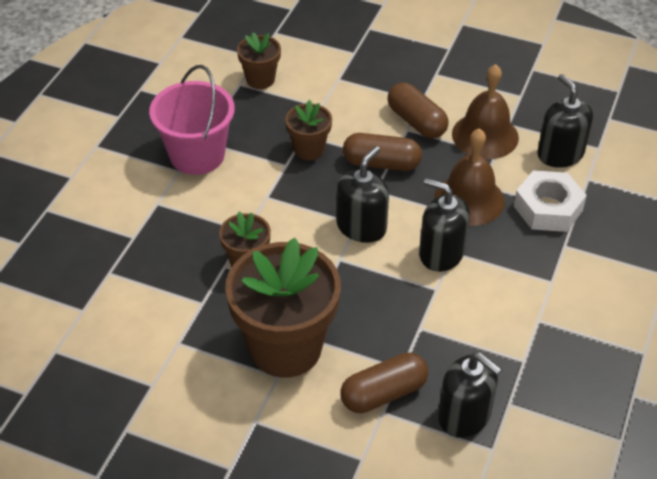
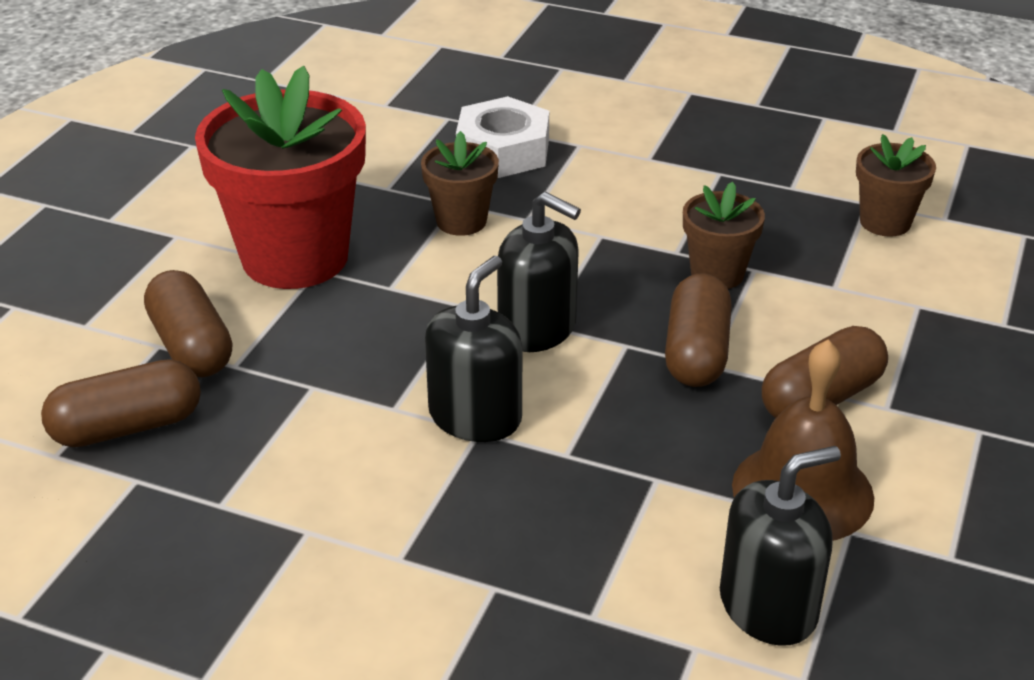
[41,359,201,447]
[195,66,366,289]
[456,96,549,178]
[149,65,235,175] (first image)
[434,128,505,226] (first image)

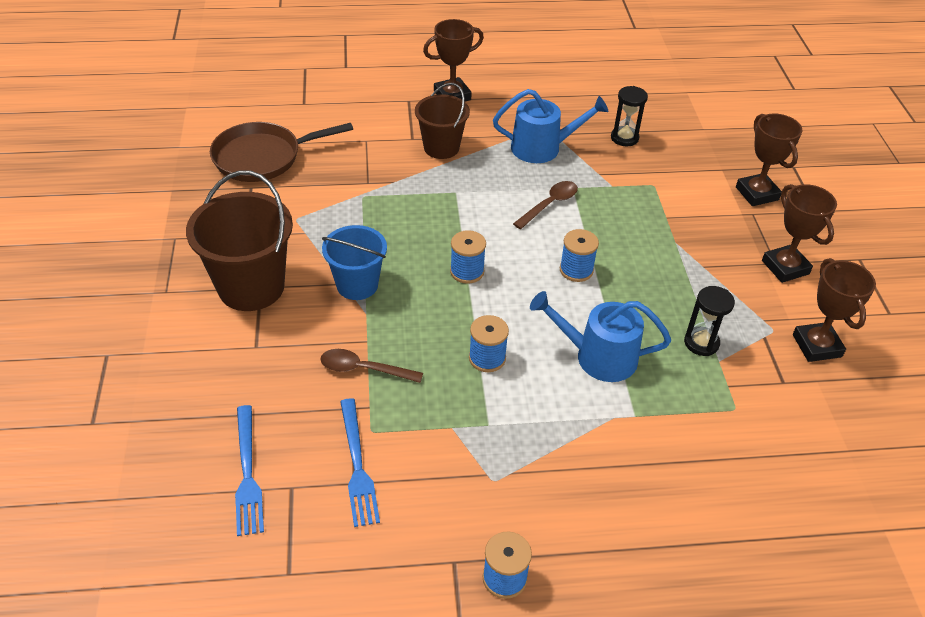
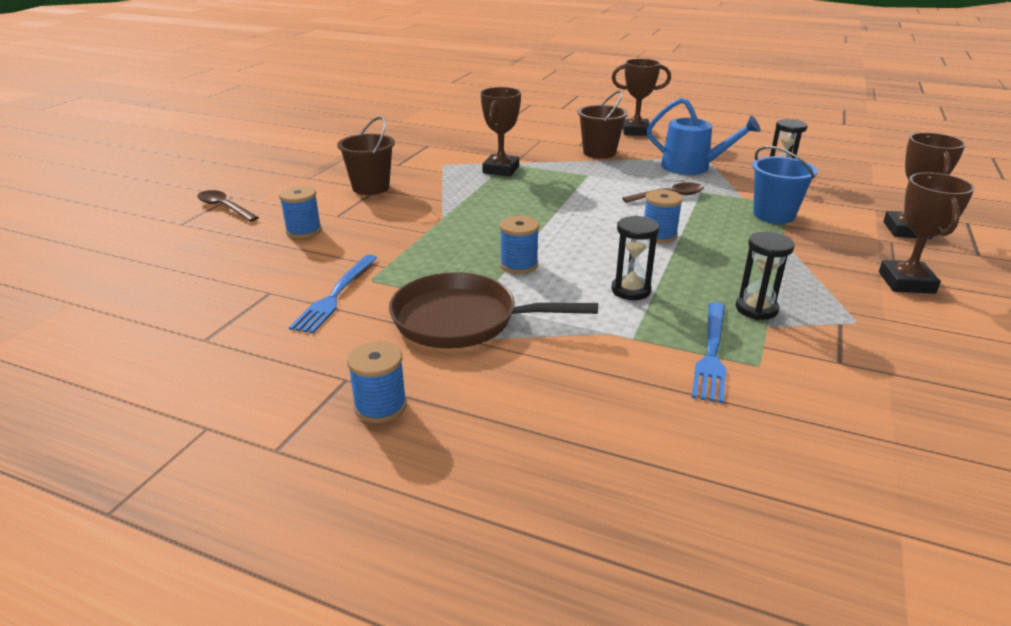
[197,190,259,222]
[279,186,322,239]
[337,116,395,195]
[389,272,598,349]
[481,87,521,176]
[611,215,659,300]
[692,302,726,404]
[752,146,818,224]

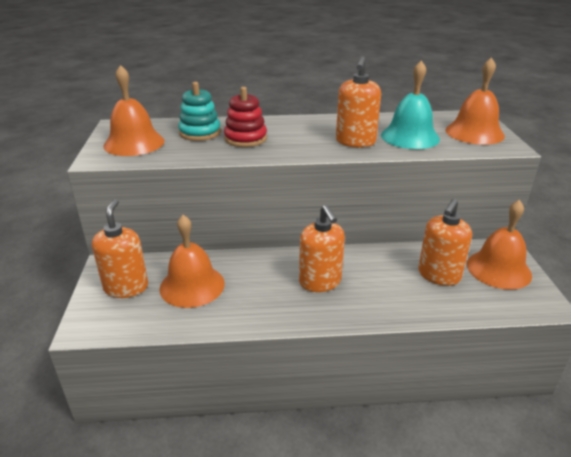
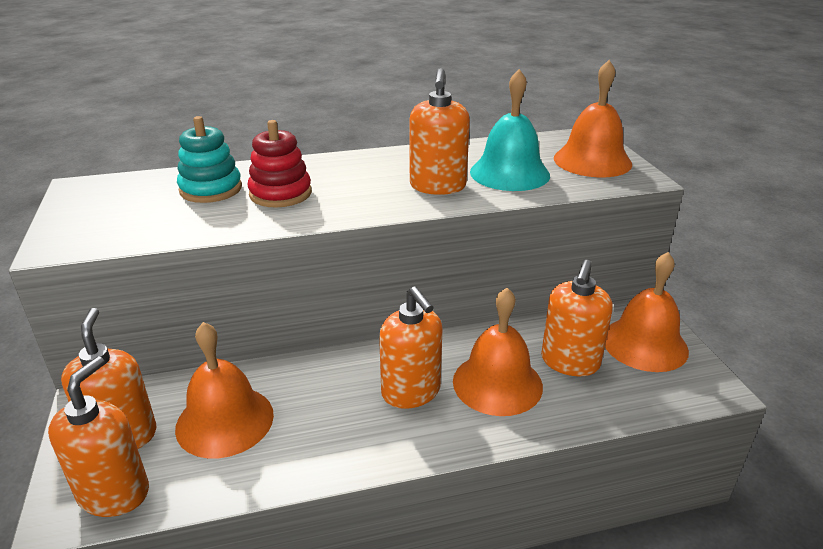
[48,356,149,517]
[453,288,543,416]

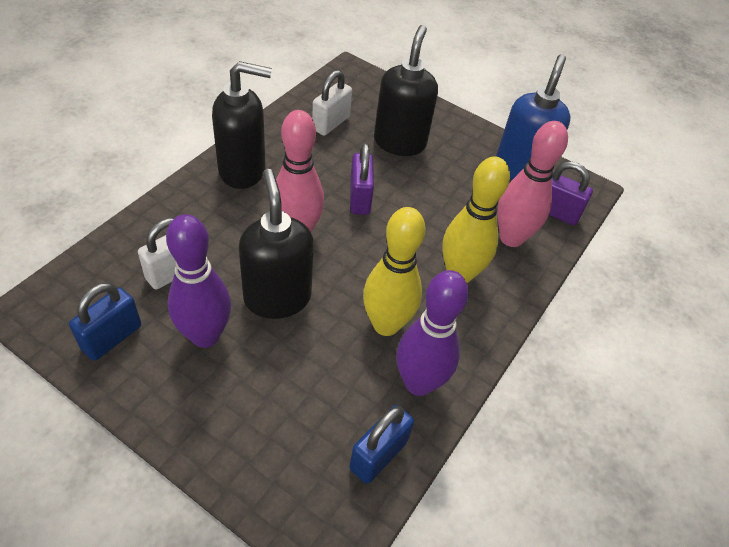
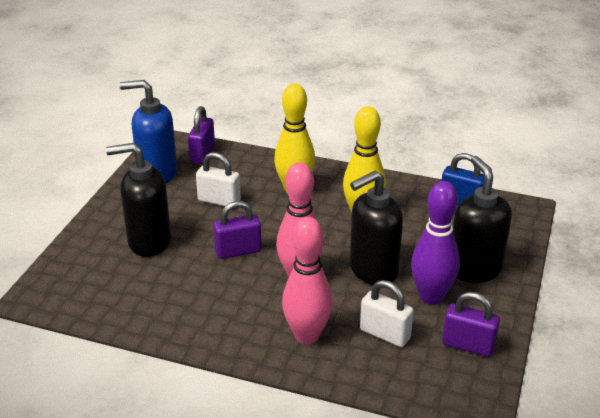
[196,152,241,206]
[282,217,333,344]
[442,292,500,357]
[453,156,512,283]
[397,270,469,396] (first image)

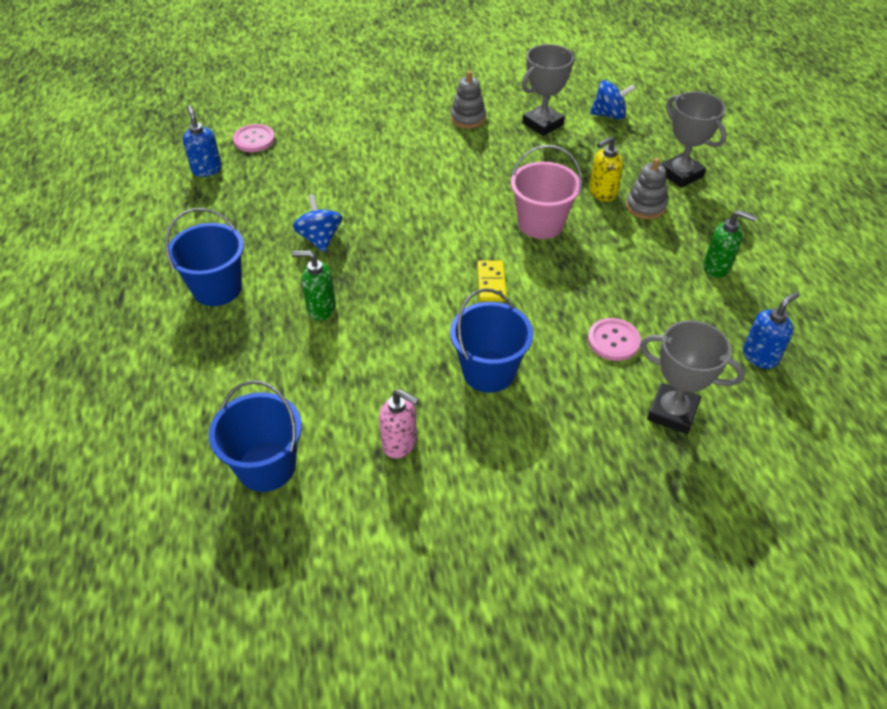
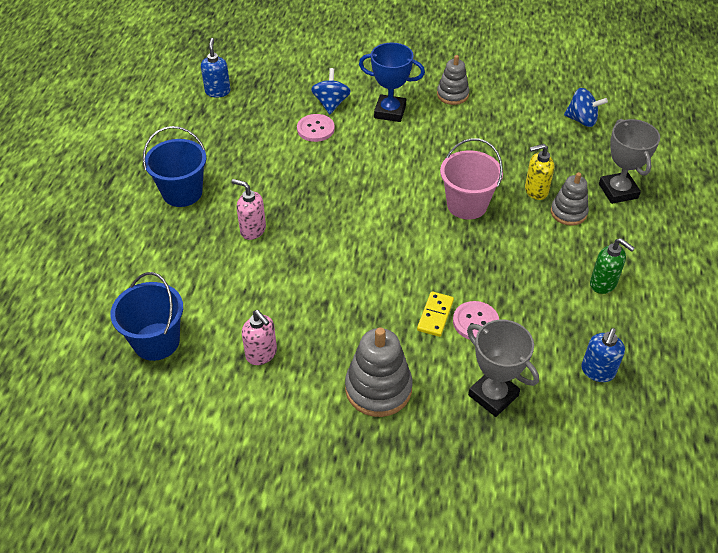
[232,179,266,240]
[297,114,335,142]
[311,68,351,114]
[345,327,413,417]
[359,43,425,122]
[417,291,454,337]
[581,328,625,382]
[450,288,533,393] (first image)
[522,44,575,136] (first image)

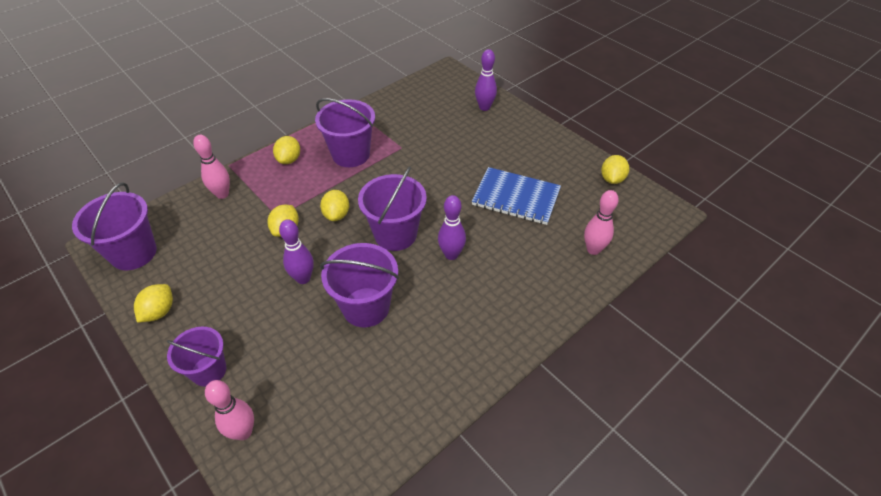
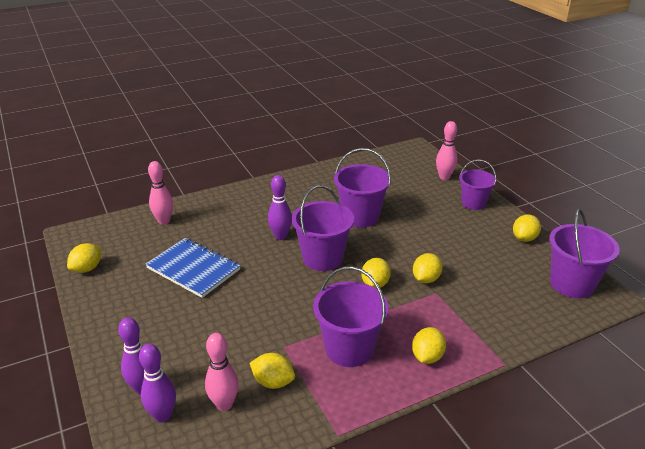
[139,344,176,423]
[205,333,239,411]
[249,353,295,389]

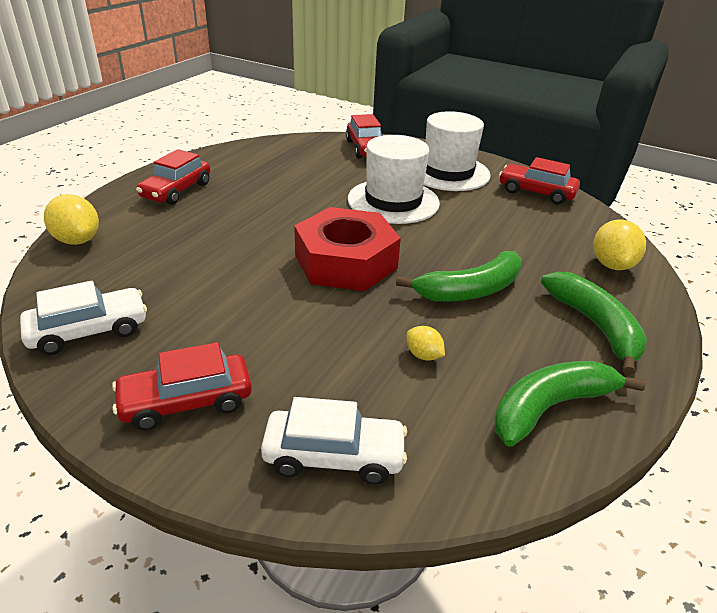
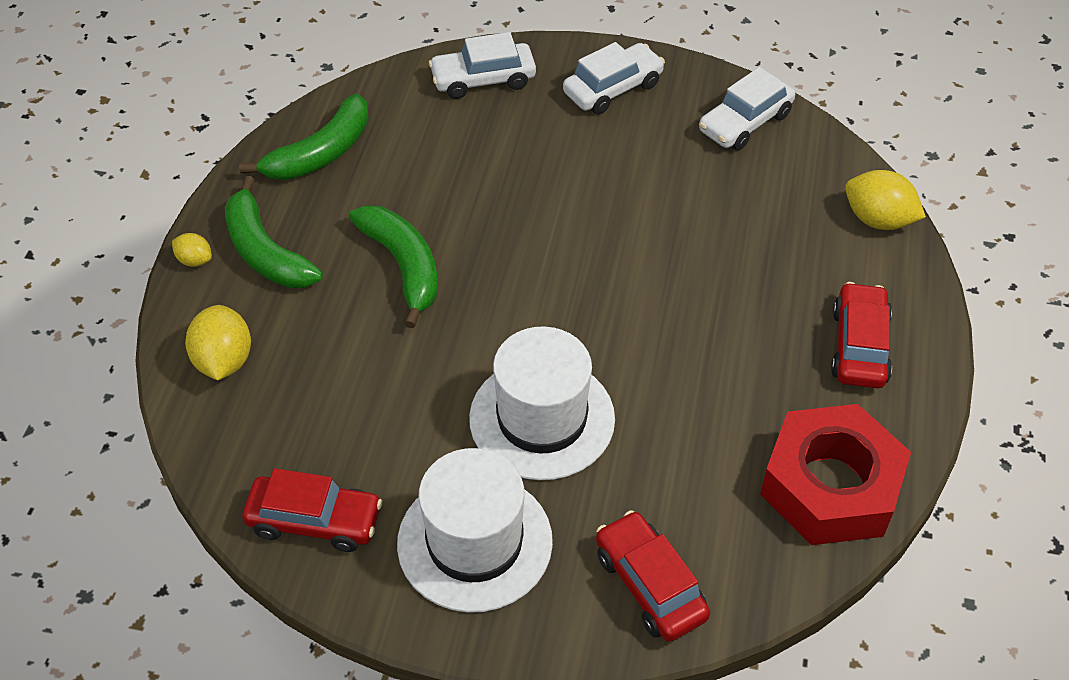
[172,233,212,267]
[349,205,438,328]
[563,42,665,114]
[760,404,911,545]

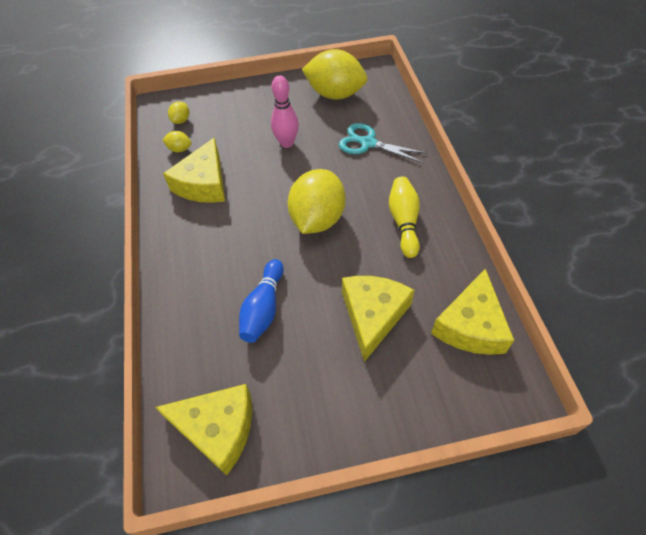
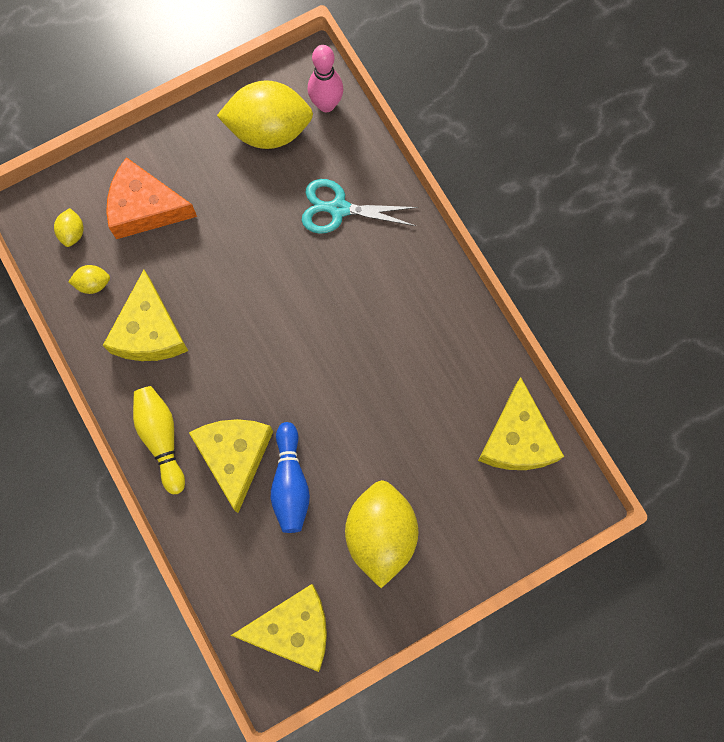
[106,157,197,239]
[133,386,185,494]
[189,419,273,513]
[308,45,343,112]
[345,480,418,588]

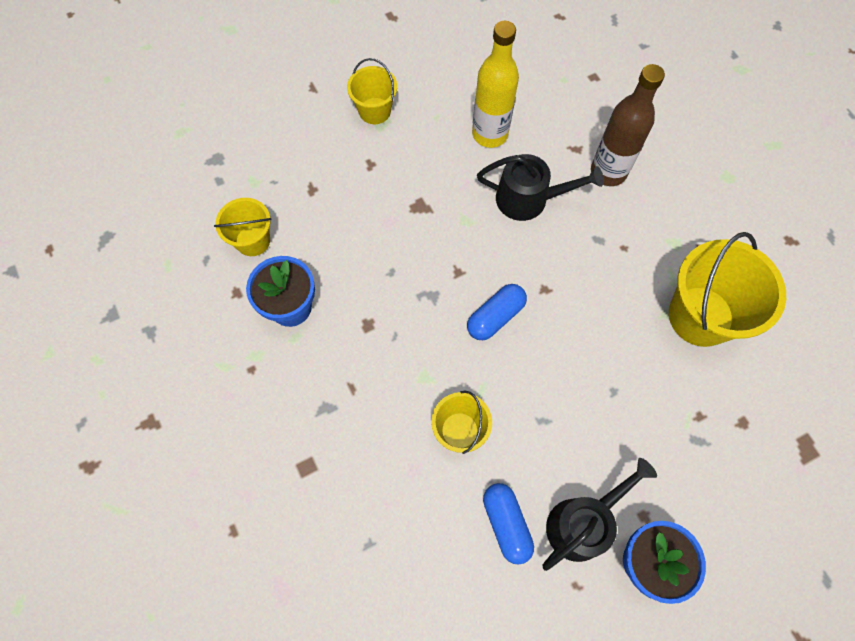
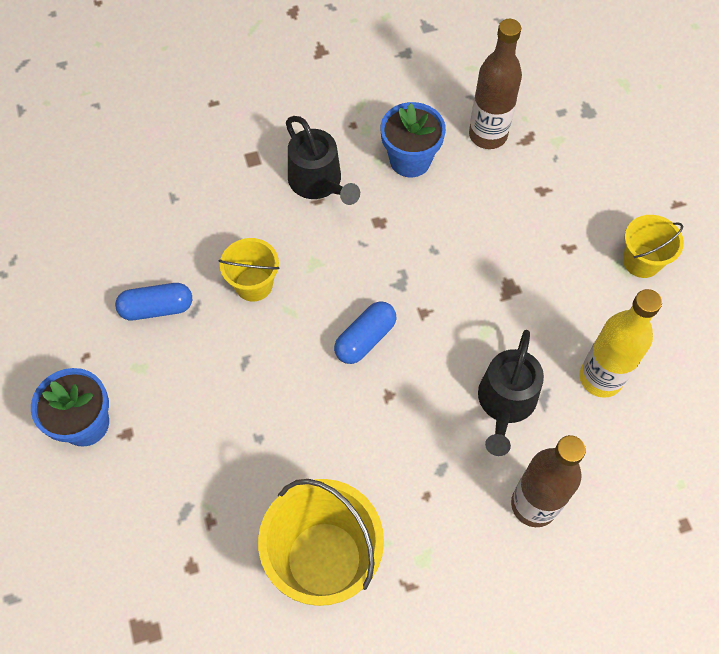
[286,116,360,205]
[334,301,397,364]
[469,19,522,149]

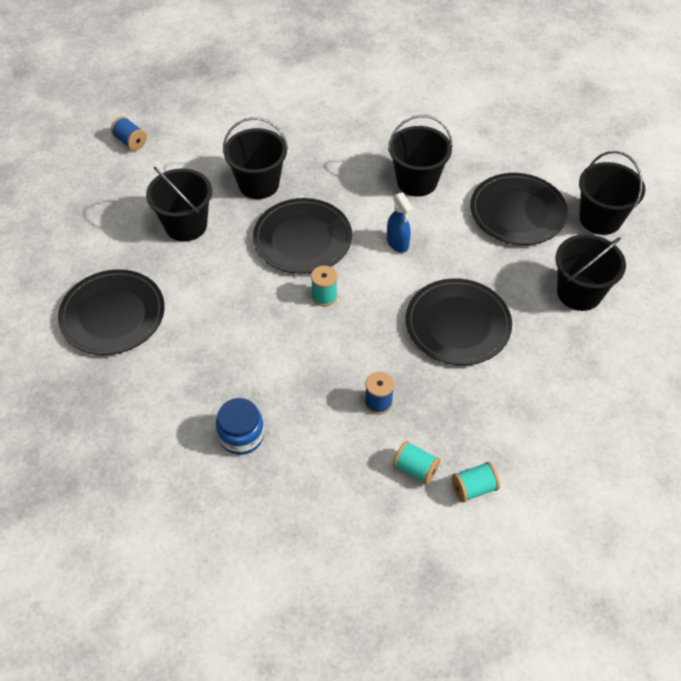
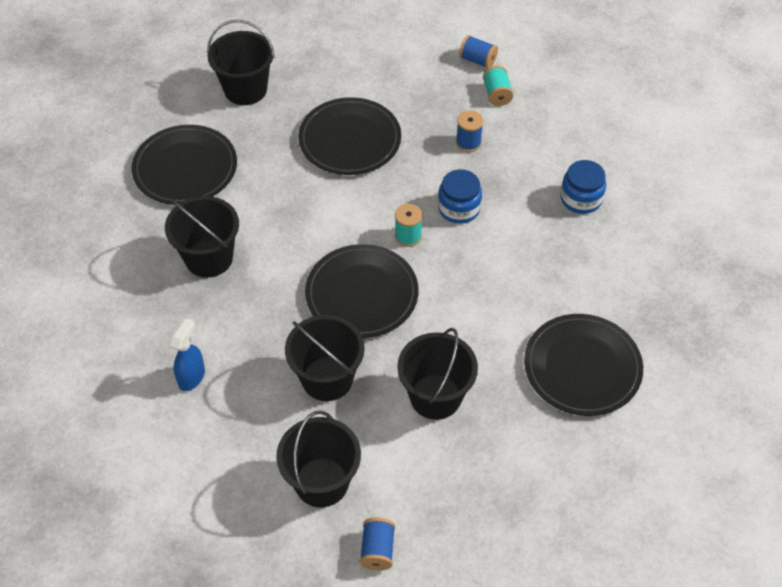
[171,318,205,391]
[276,411,361,507]
[438,169,482,224]
[459,35,498,69]

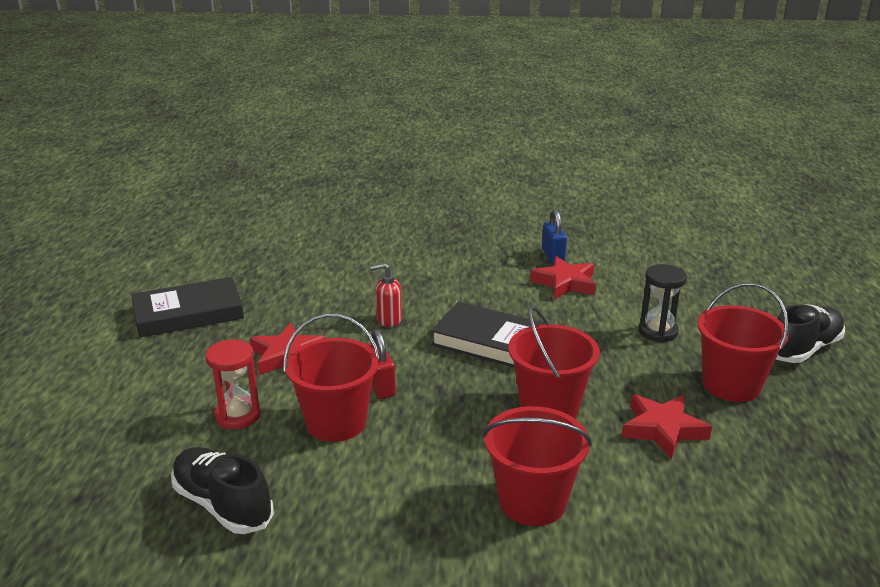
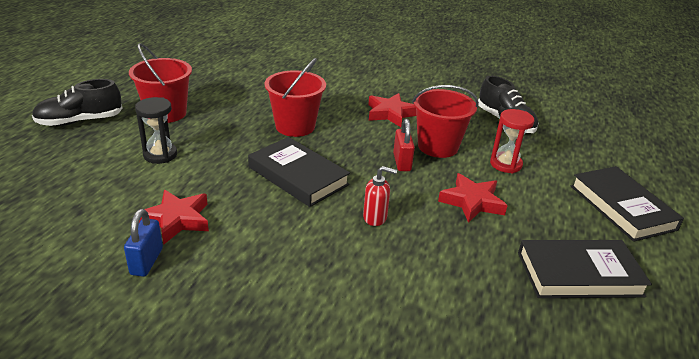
[368,93,416,127]
[571,166,684,242]
[482,406,592,526] (first image)

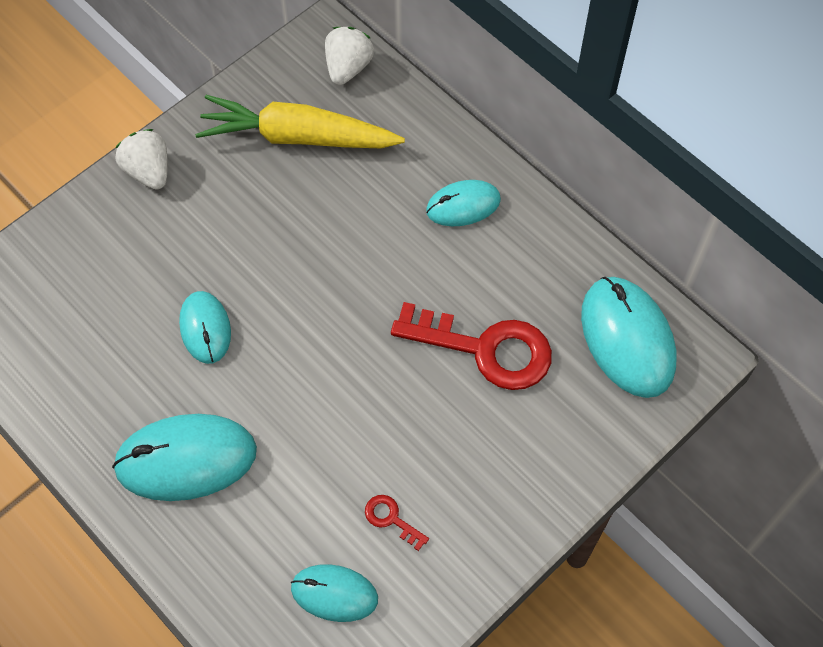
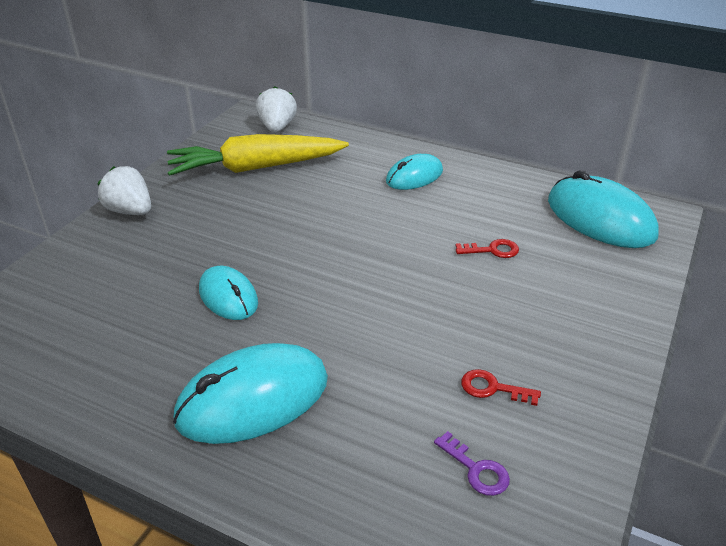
[434,431,510,496]
[456,239,519,258]

